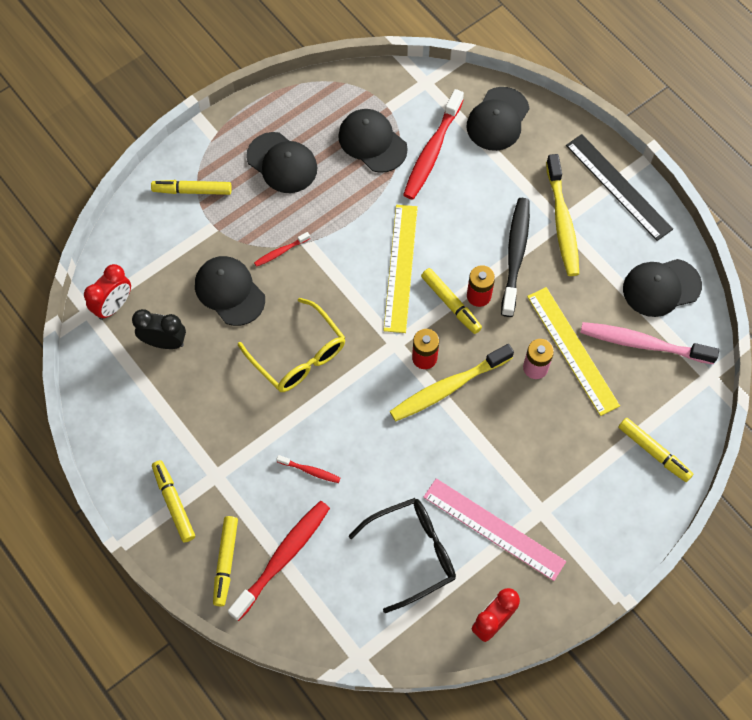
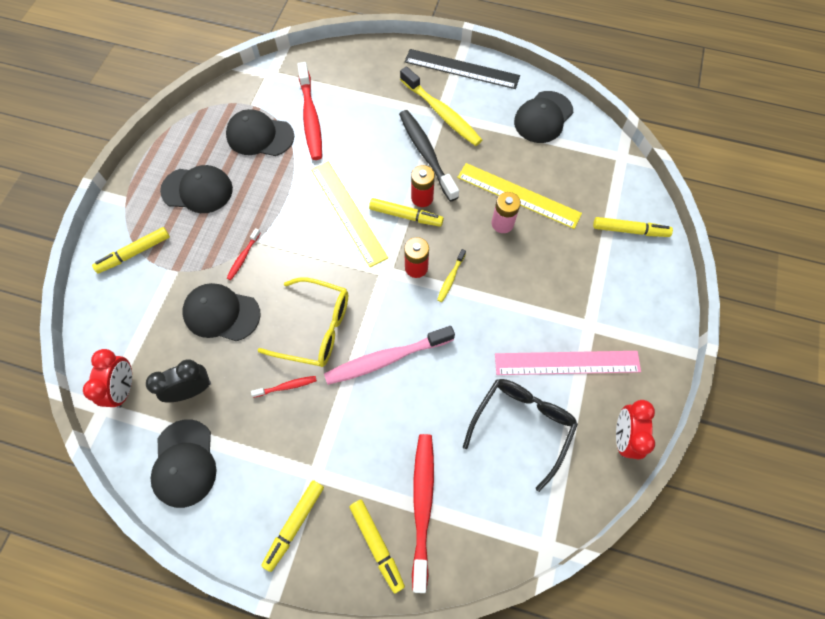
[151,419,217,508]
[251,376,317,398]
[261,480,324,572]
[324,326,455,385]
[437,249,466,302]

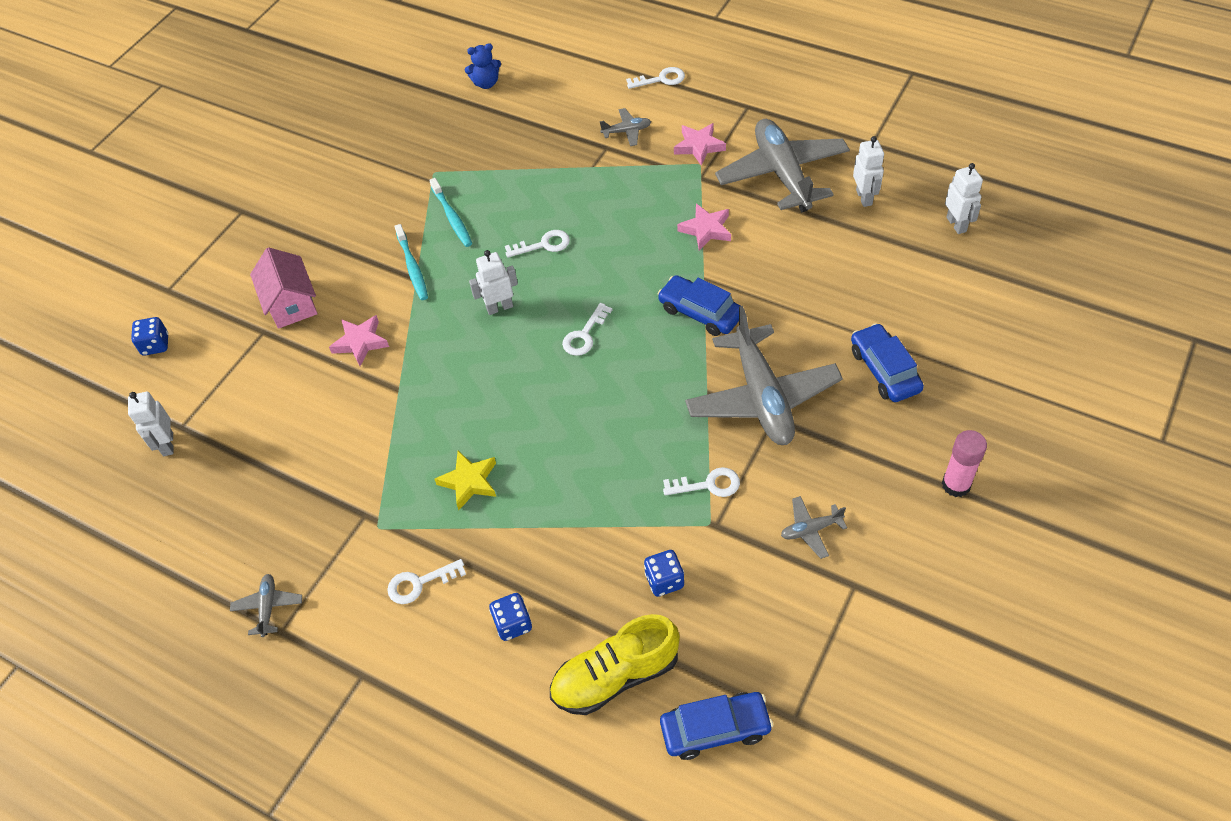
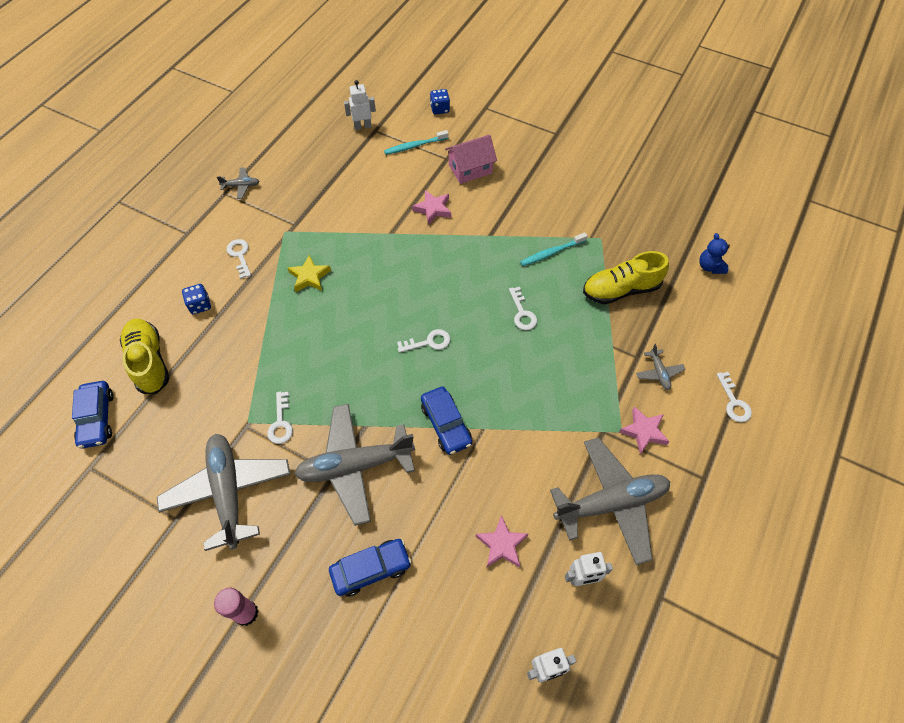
[157,434,291,551]
[384,130,449,155]
[397,329,451,353]
[421,387,472,455]
[476,515,528,567]
[583,251,669,304]
[469,250,518,315] (first image)
[644,550,684,597] (first image)

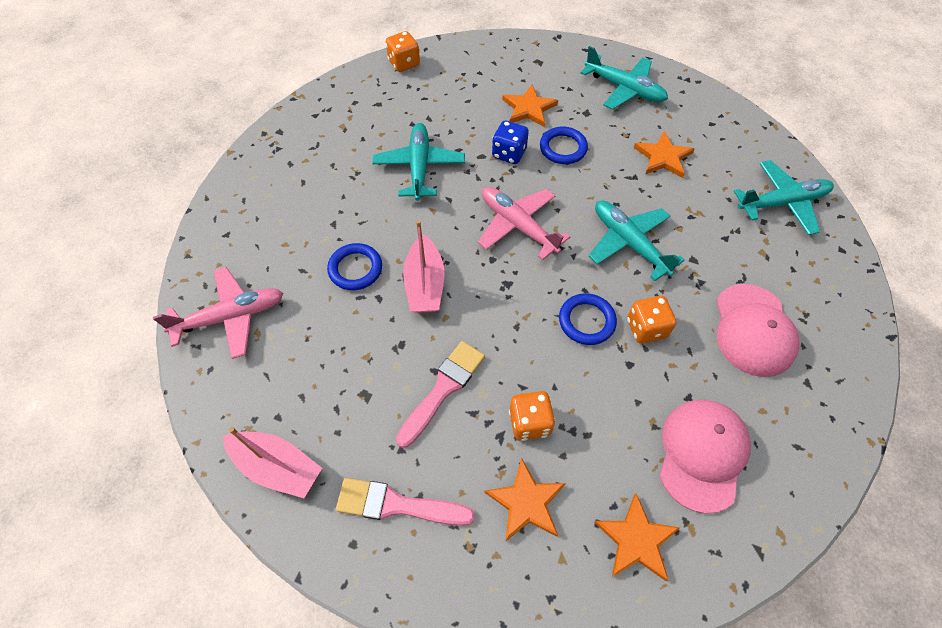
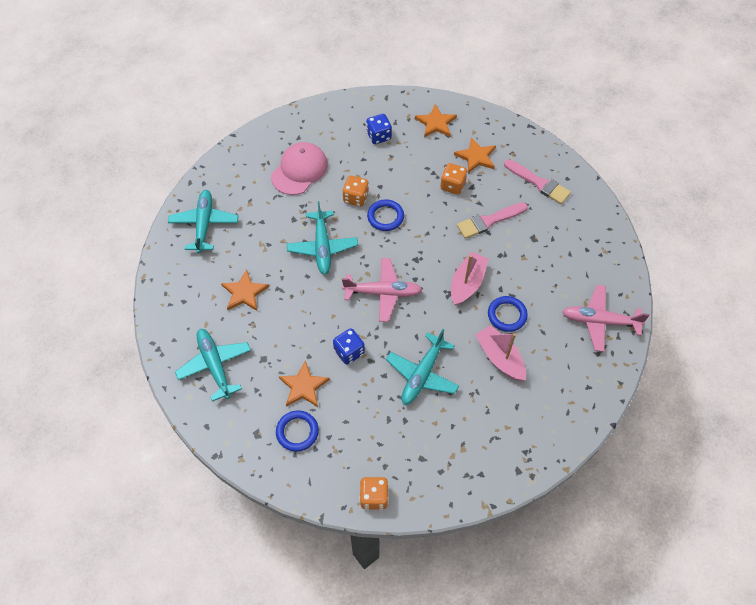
[168,190,238,253]
[276,410,319,452]
[342,258,422,322]
[366,114,392,144]
[475,325,526,381]

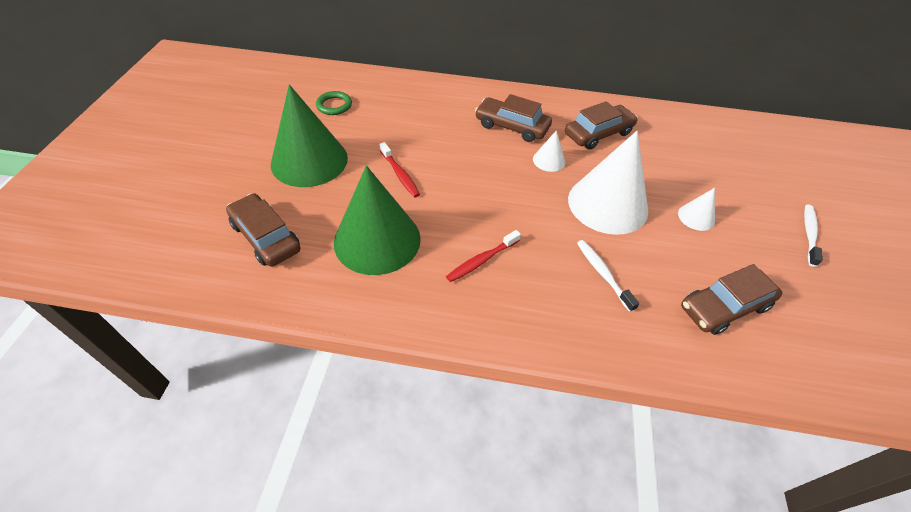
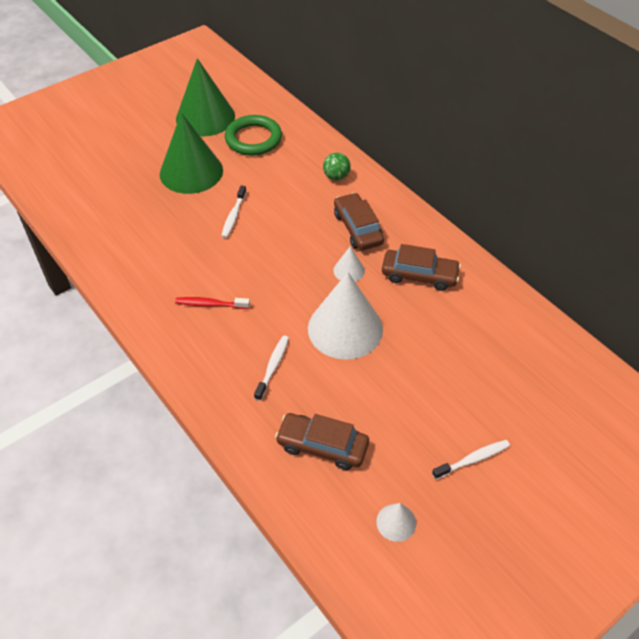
[176,58,235,136]
[221,185,247,238]
[225,115,282,156]
[323,153,351,181]
[376,503,416,542]
[226,193,300,267] (first image)

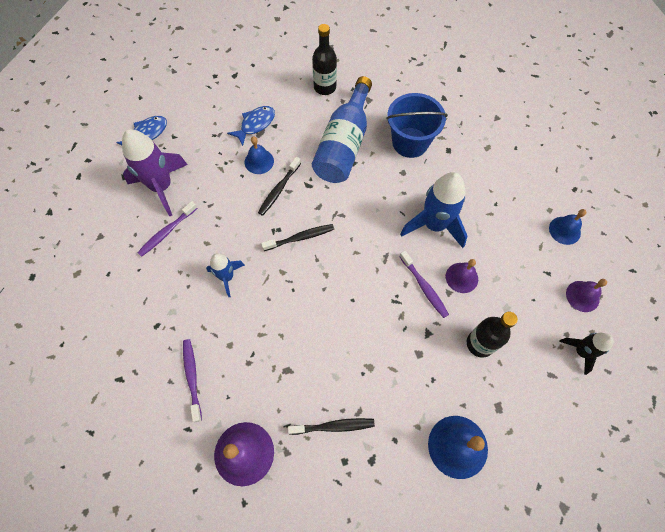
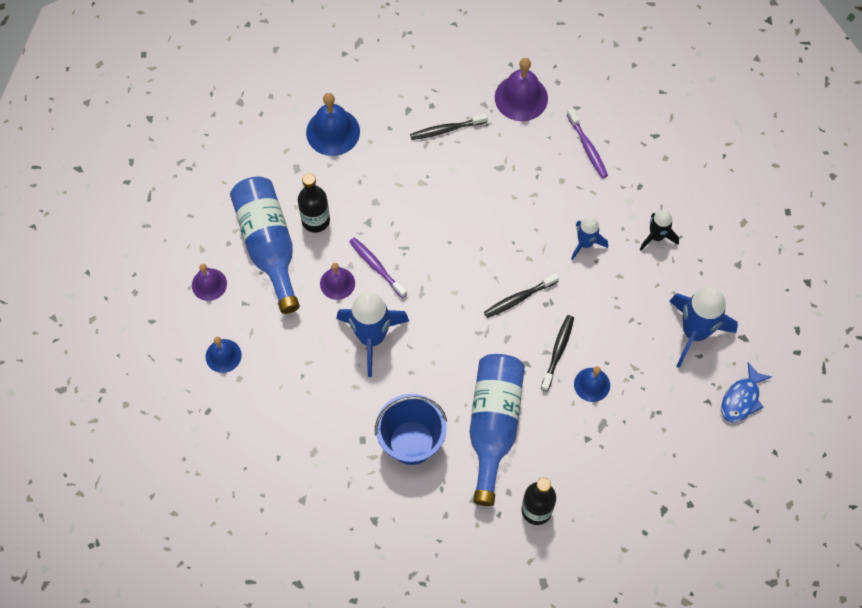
[230,177,300,314]
[639,209,679,251]
[670,287,738,368]
[137,201,197,257] (first image)
[227,106,275,146] (first image)

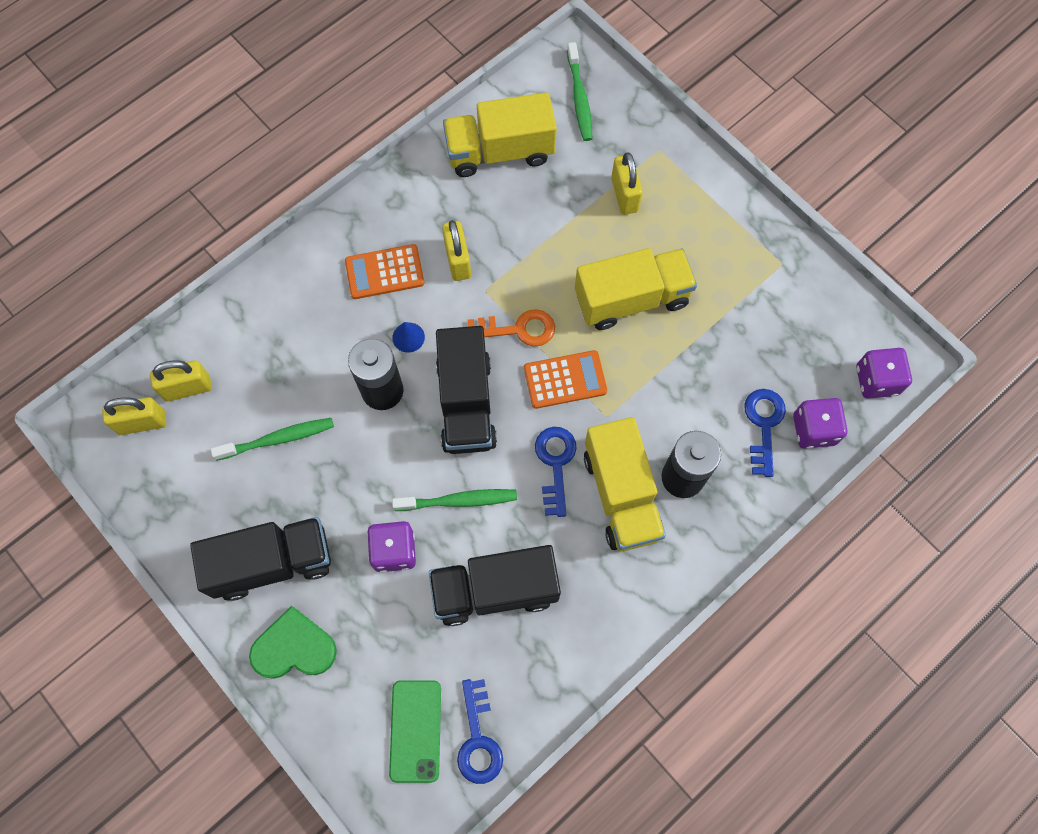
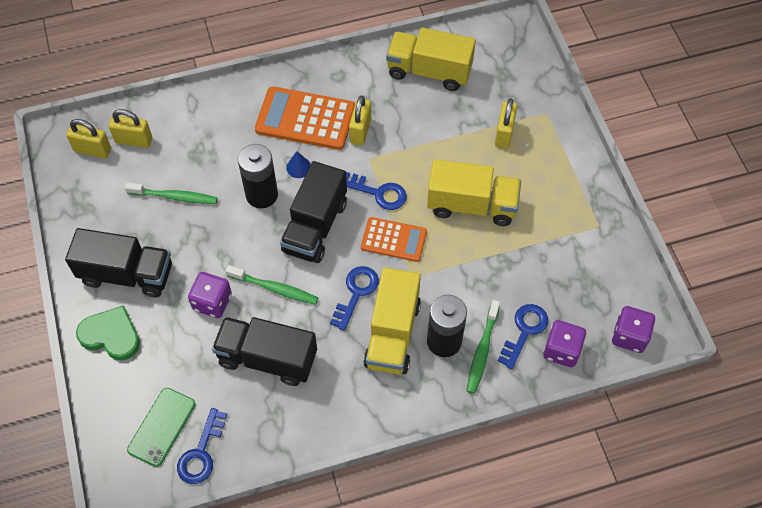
[255,86,355,150]
[346,172,407,210]
[467,300,500,394]

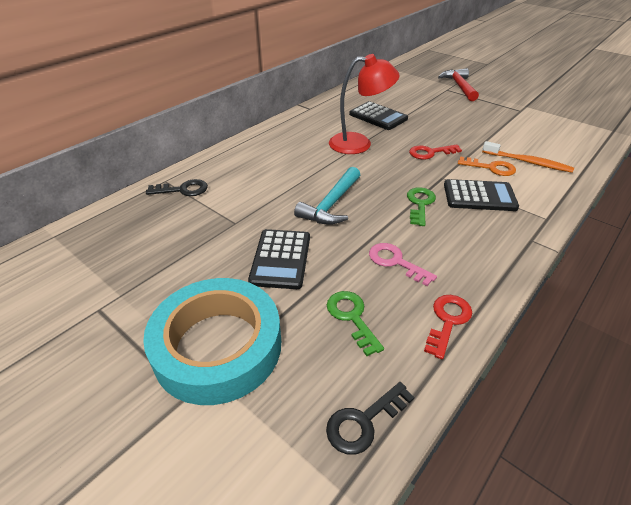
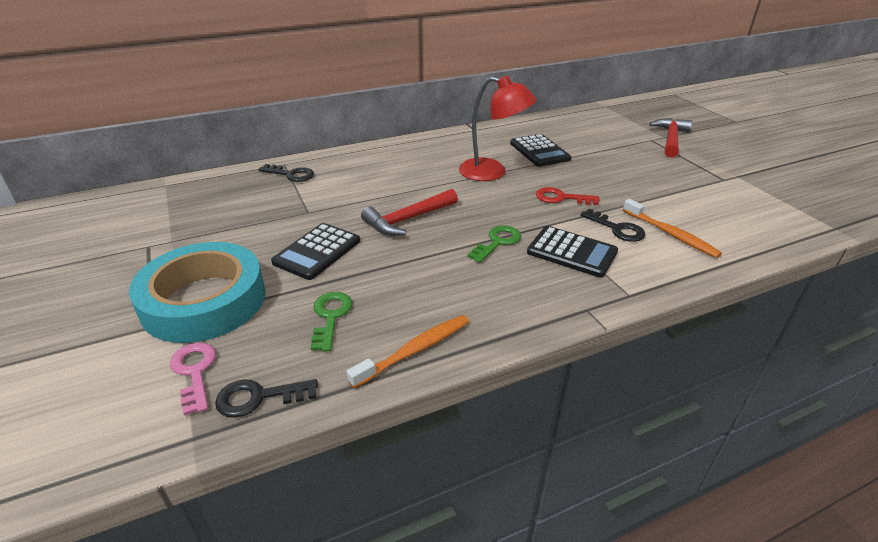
[170,342,216,416]
[346,315,469,388]
[361,189,458,236]
[581,209,645,242]

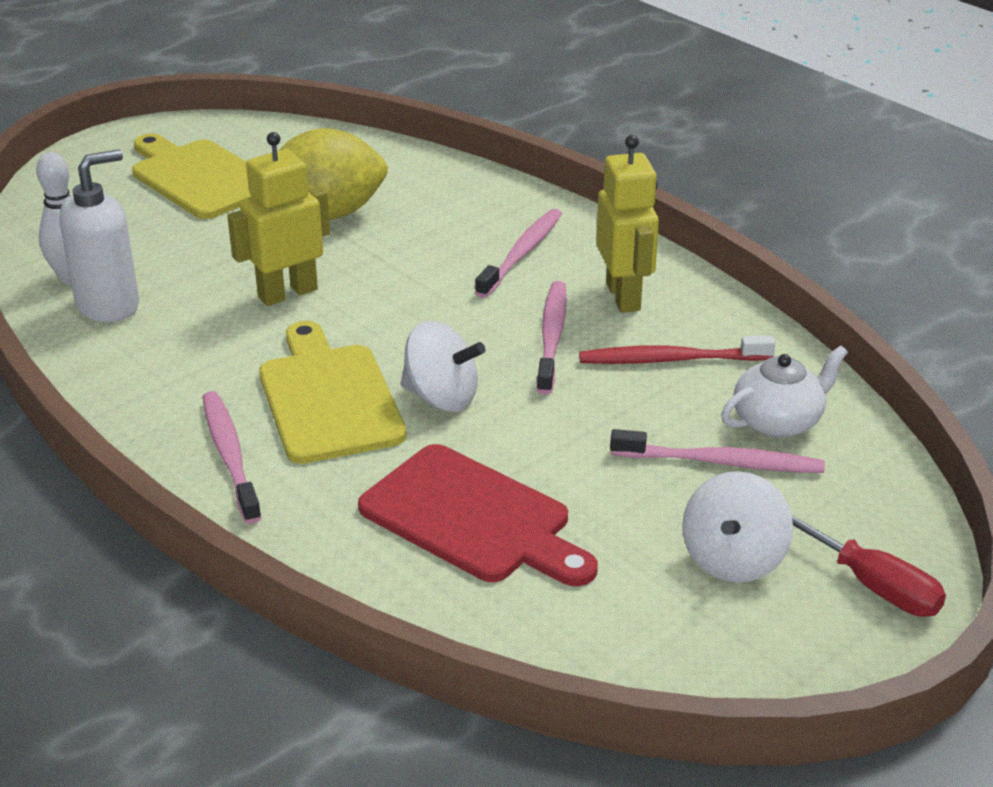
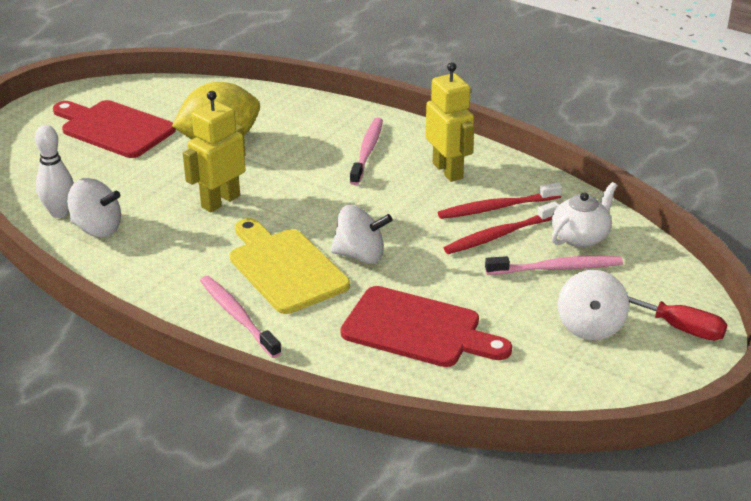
[53,100,176,158]
[67,178,121,237]
[444,201,559,254]
[537,281,567,394] (first image)

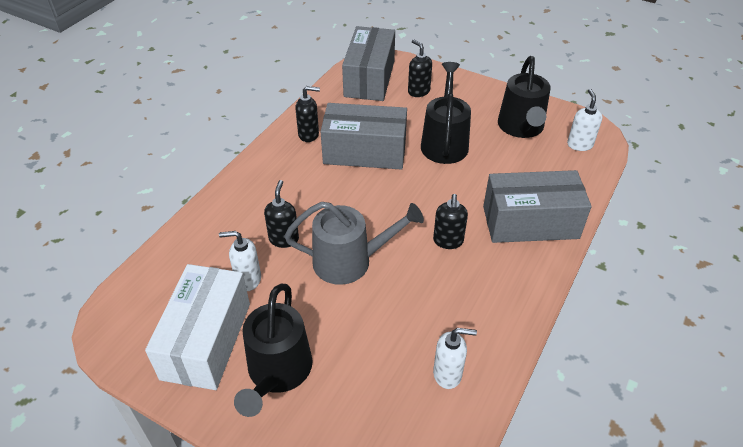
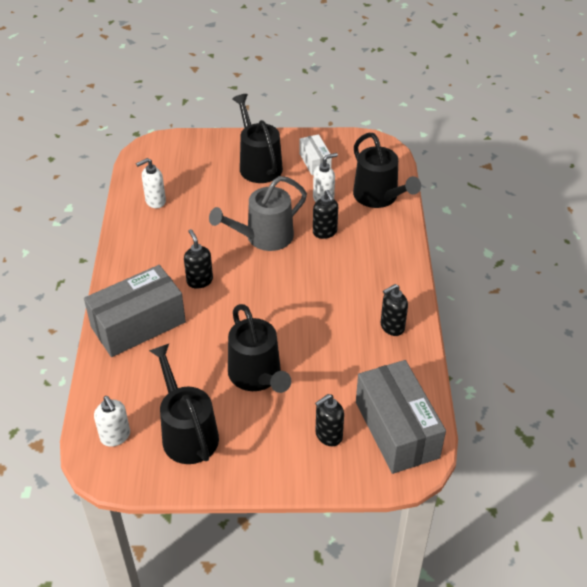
[299,134,332,175]
[315,394,344,446]
[353,133,421,208]
[321,103,407,170] (first image)

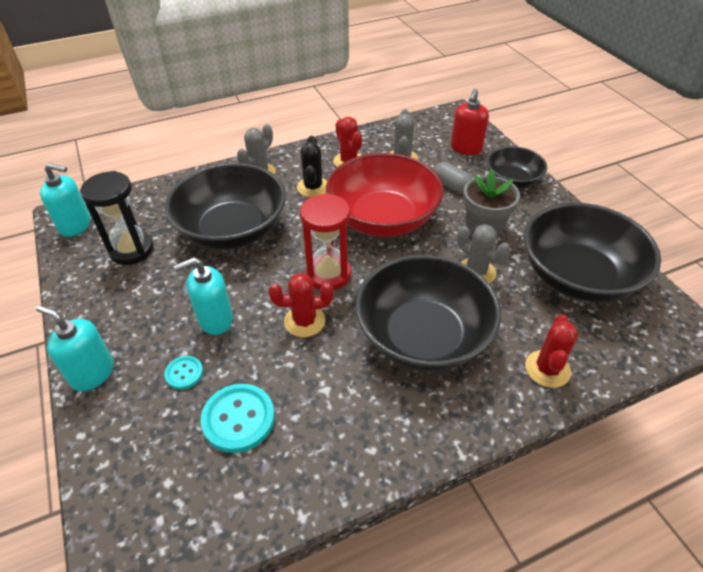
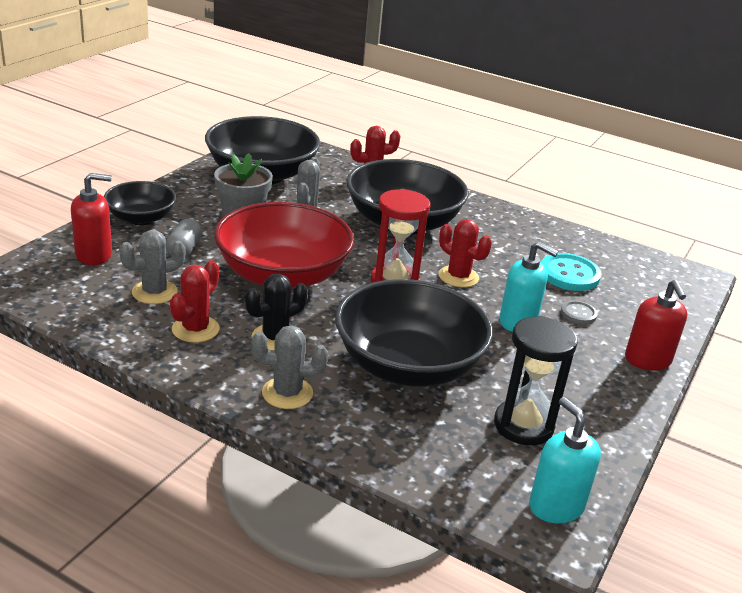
[561,301,598,324]
[625,280,687,370]

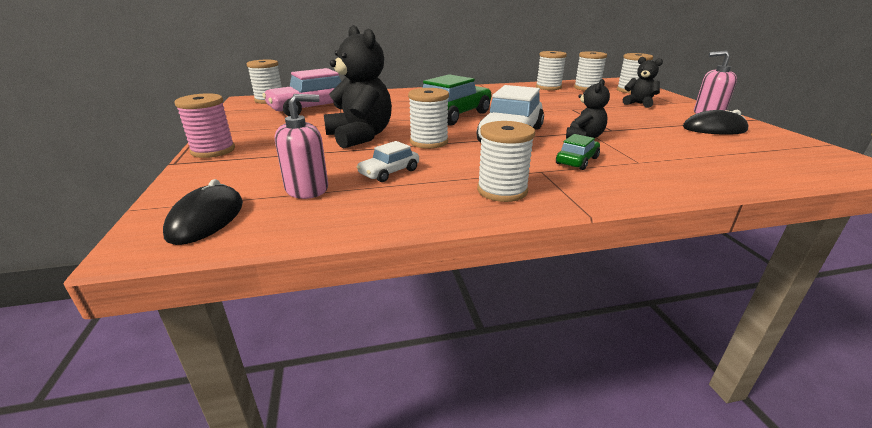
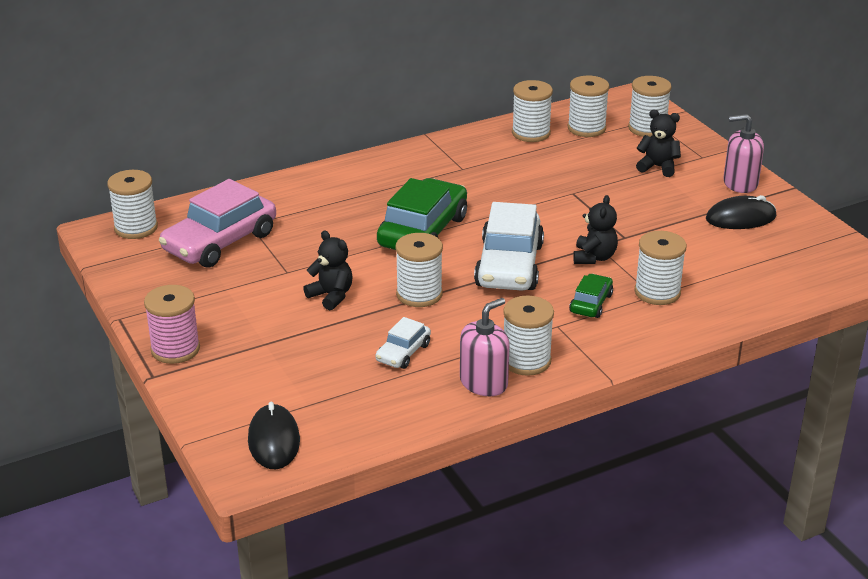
[303,231,352,310]
[460,298,510,396]
[634,231,687,305]

